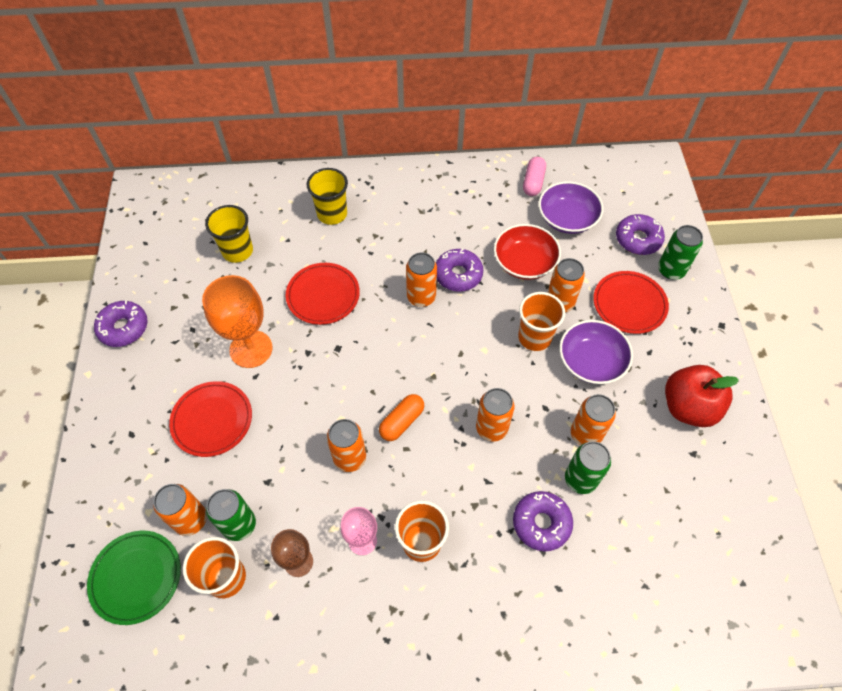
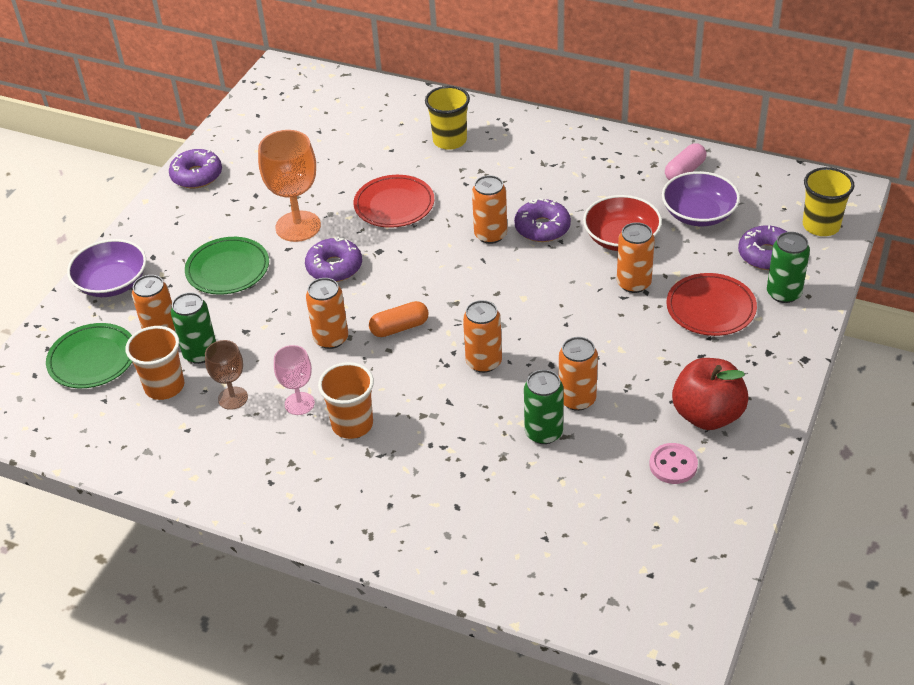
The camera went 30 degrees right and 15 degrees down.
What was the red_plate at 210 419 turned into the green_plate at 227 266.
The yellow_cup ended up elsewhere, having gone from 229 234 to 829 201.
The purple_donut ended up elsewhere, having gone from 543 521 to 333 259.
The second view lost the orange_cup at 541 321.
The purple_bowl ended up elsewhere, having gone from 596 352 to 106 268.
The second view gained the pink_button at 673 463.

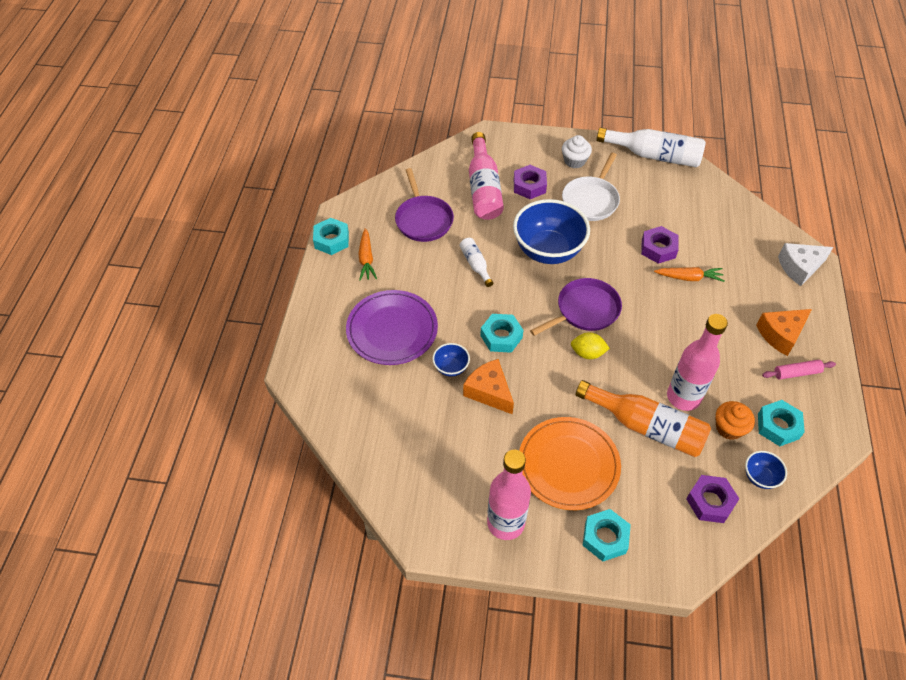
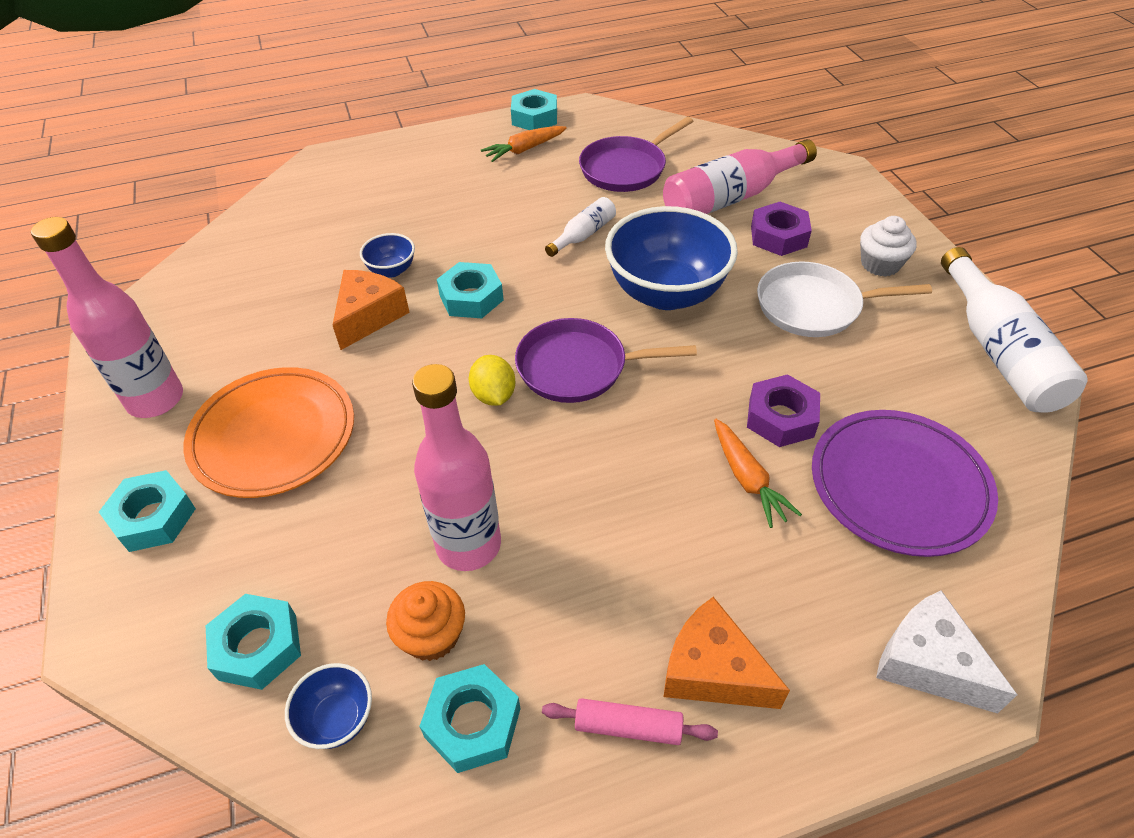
The camera went 65 degrees right and 5 degrees down.
The purple_plate ended up elsewhere, having gone from 392 327 to 905 483.
The purple_pan at 576 307 ended up facing another way, 150 degrees clockwise from before.
The second view lost the orange_bottle at 643 418.
What was the purple_nut at 712 499 turned into the turquoise_nut at 253 642.
The pink_rolling_pin at 799 370 ended up facing another way, 45 degrees counterclockwise from before.

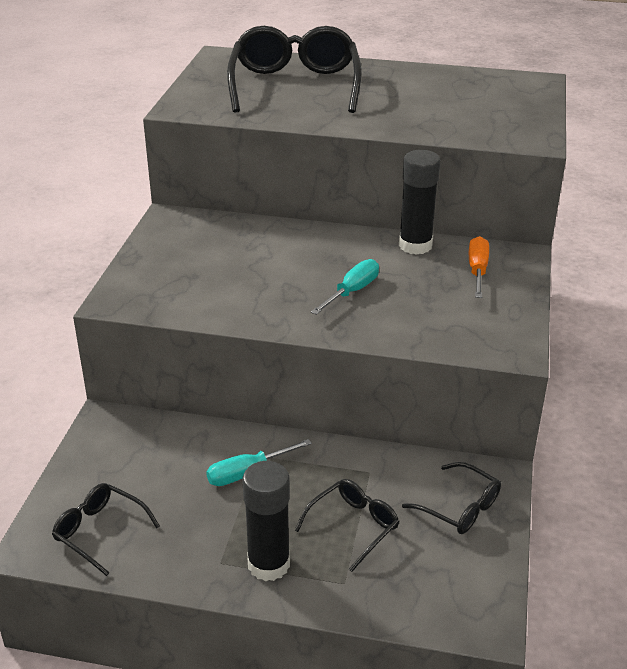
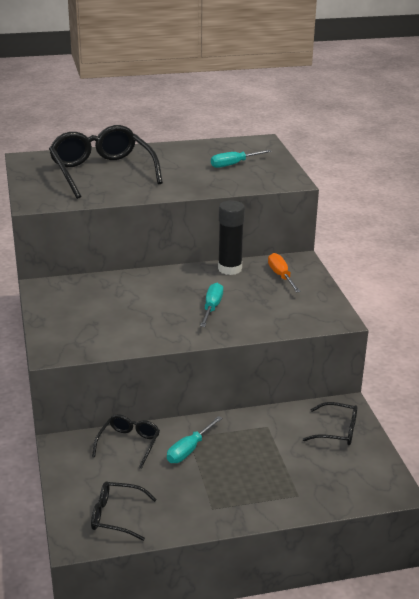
The camera went 25 degrees left and 5 degrees down.
The second view lost the black_glue_stick at 266 521.
The black_glasses ended up elsewhere, having gone from 346 525 to 126 441.
The second view gained the turquoise_screwdriver at 241 159.

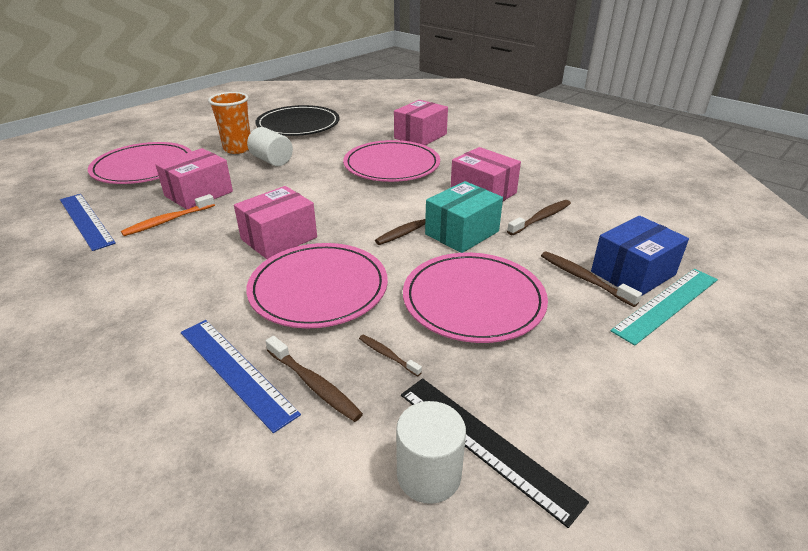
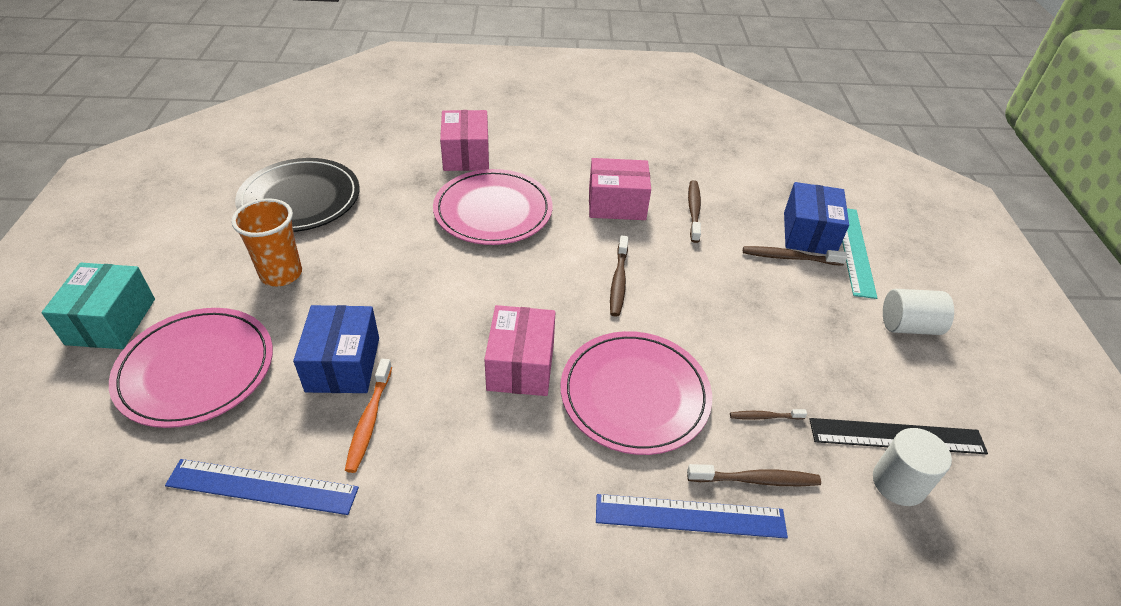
The camera went 45 degrees left and 10 degrees up.
What was the pink_box at 194 179 turned into the blue_box at 336 349.
The white_cylinder ended up elsewhere, having gone from 270 146 to 918 312.
The second view lost the pink_plate at 475 298.
The turquoise_box ended up elsewhere, having gone from 464 217 to 98 306.

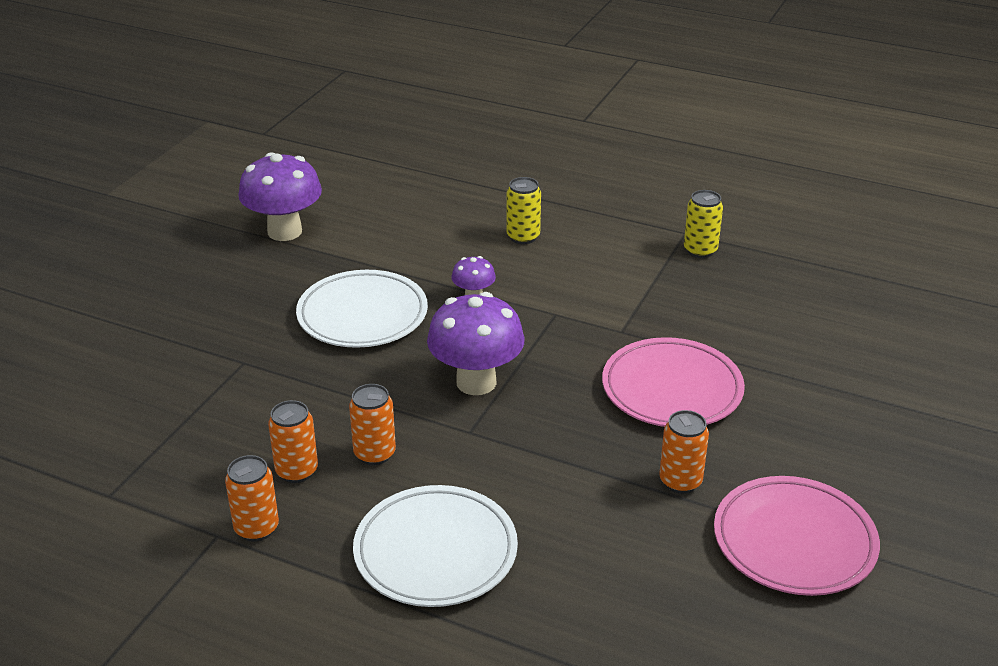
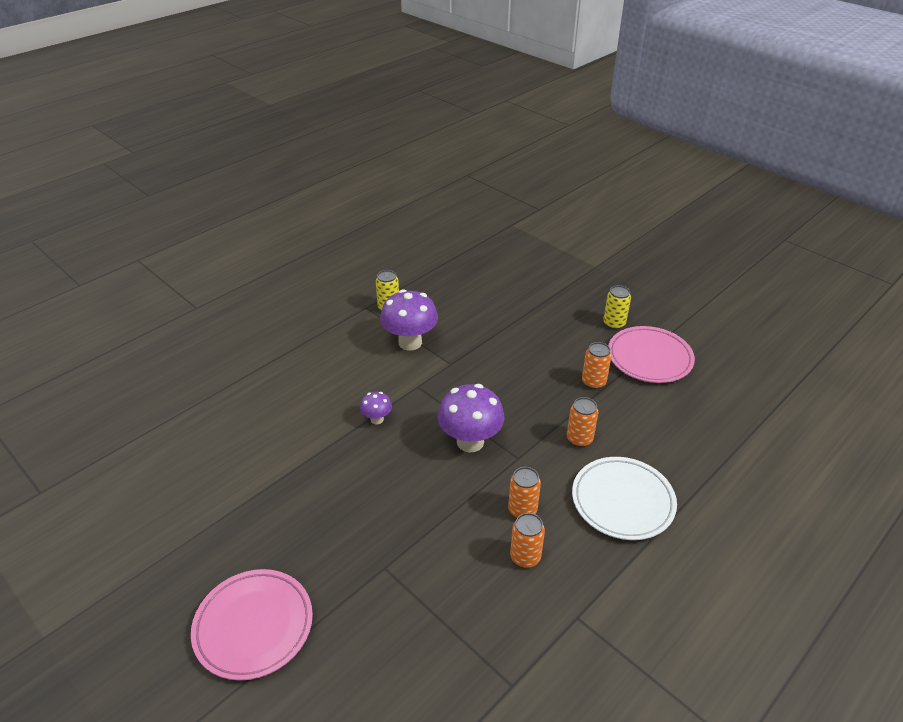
The camera went 70 degrees left and 5 degrees up.
The orange_can ended up elsewhere, having gone from 252 498 to 582 422.
The purple_mushroom ended up elsewhere, having gone from 280 196 to 409 320.
The second view lost the white_plate at 362 309.
The yellow_can ended up elsewhere, having gone from 523 210 to 617 307.
The pink_plate ended up elsewhere, having gone from 673 382 to 252 625.

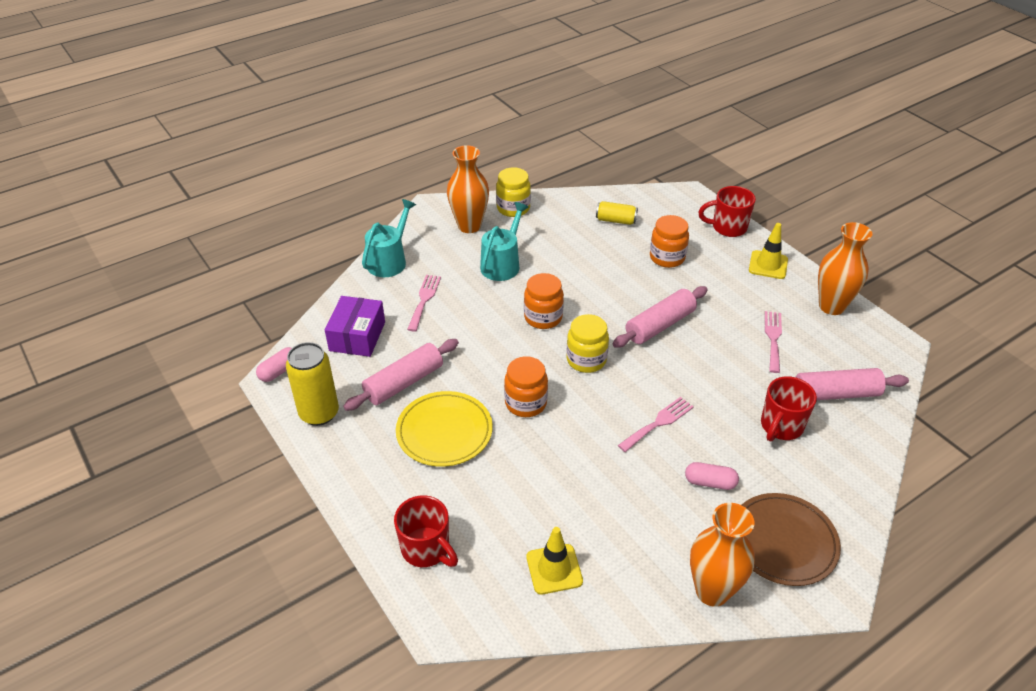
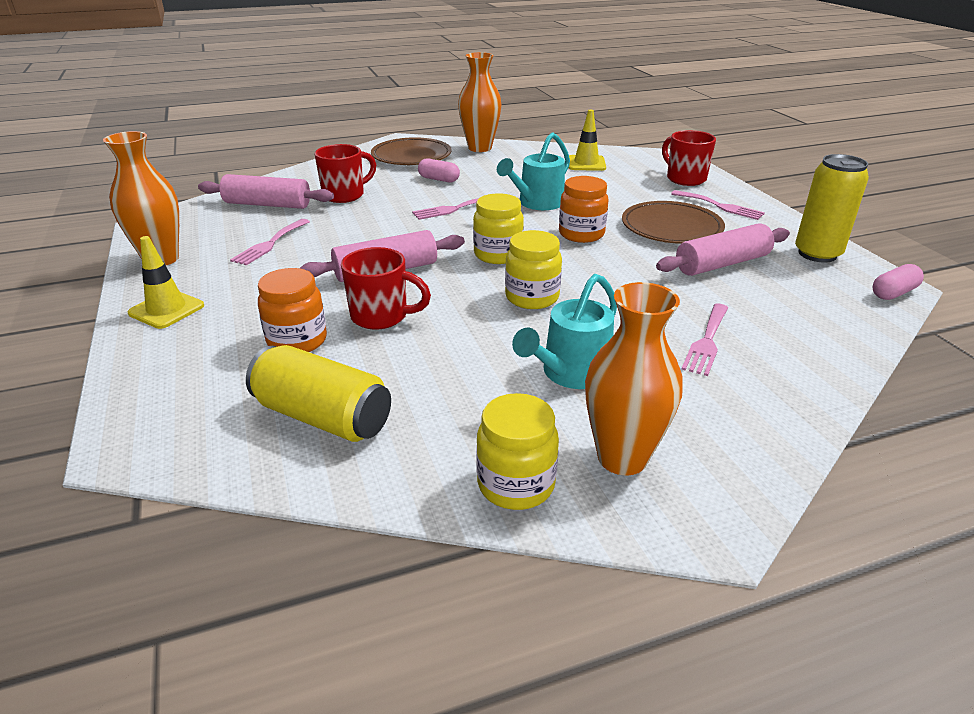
The camera went 165 degrees left and 10 degrees down.
The second view lost the purple_box at 355 326.
The turquoise_watering_can ended up elsewhere, having gone from 389 238 to 533 171.
What was the yellow_plate at 444 429 turned into the brown_plate at 673 222.
What was the orange_jar at 544 301 turned into the yellow_jar at 533 269.
The size of the yellow_can at 617 213 changed by a factor of 1.70.
The red_mug ended up elsewhere, having gone from 727 211 to 386 288.
The second view gained the pink_fork at 718 205.

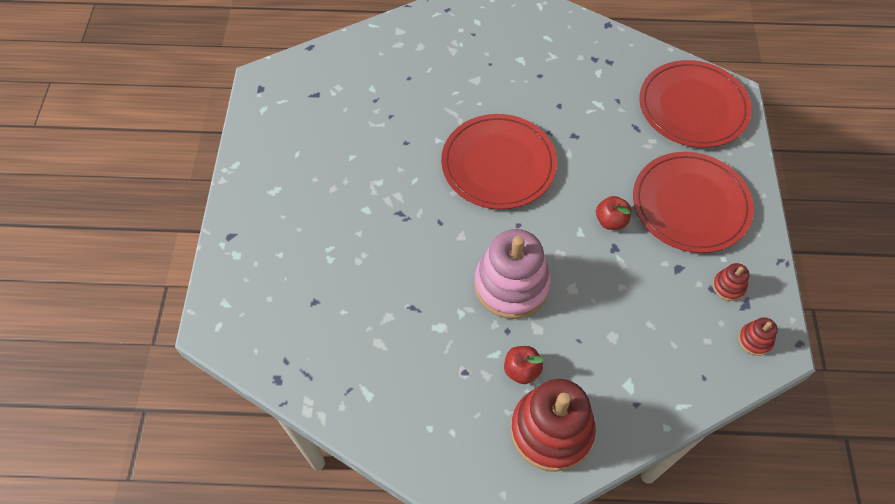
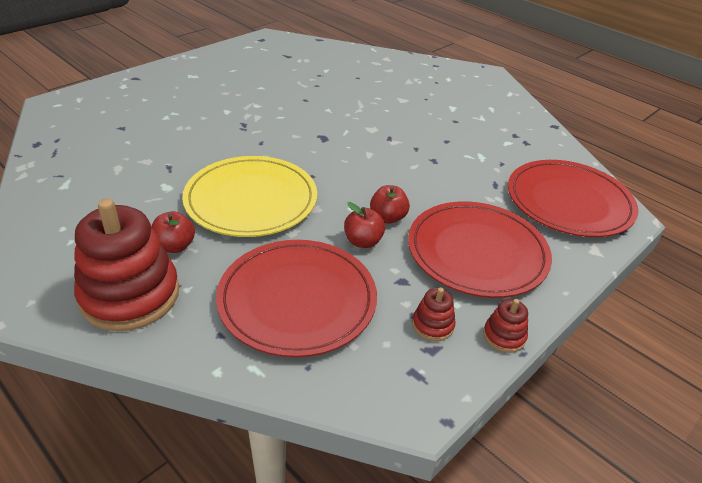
The camera went 40 degrees right and 20 degrees down.
The red_plate ended up elsewhere, having gone from 499 161 to 296 298.
Where the pink_stacking_toy stood at 512 274, the yellow_plate came to stand at 249 196.
The red_stacking_toy ended up elsewhere, having gone from 758 336 to 505 326.
The second view gained the red_apple at 364 225.

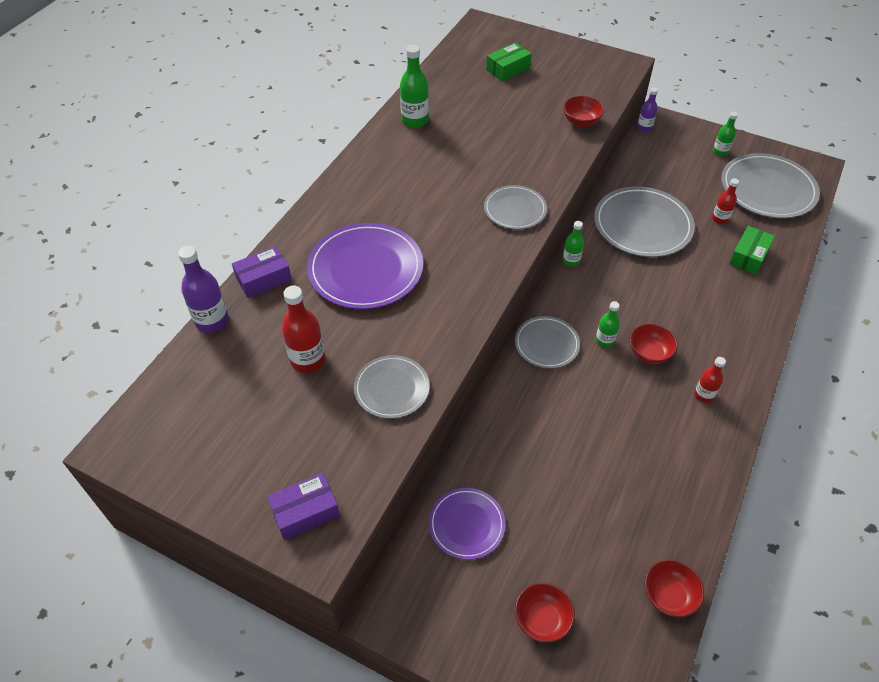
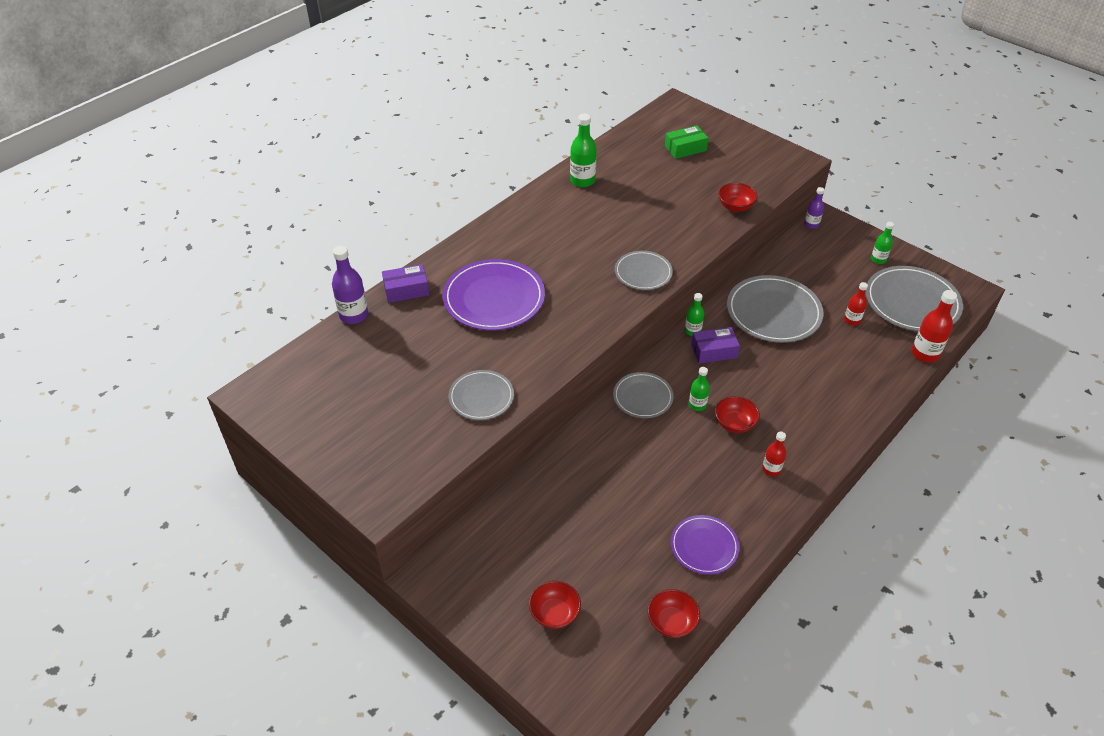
The camera went 15 degrees right and 5 degrees down.
The purple_box ended up elsewhere, having gone from 303 506 to 715 345.
The red_bottle ended up elsewhere, having gone from 303 329 to 934 326.
The purple_plate ended up elsewhere, having gone from 467 524 to 705 545.
The second view lost the green_box at 752 250.

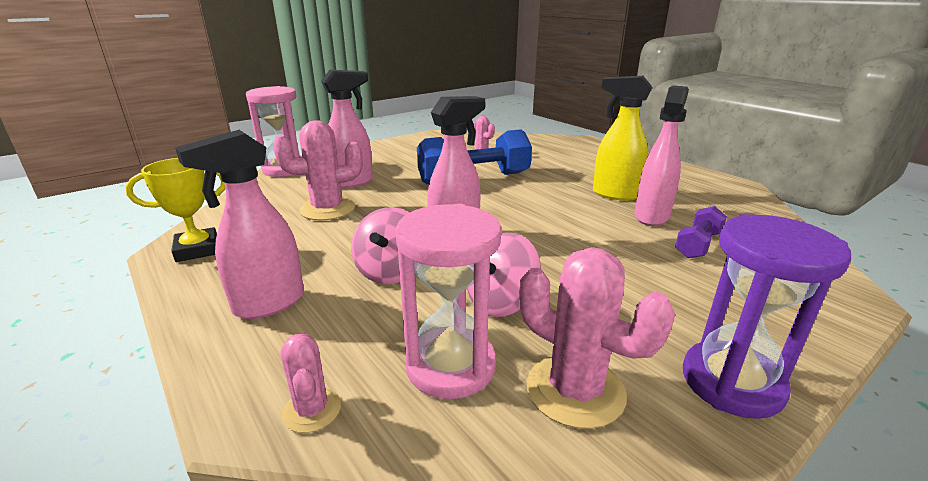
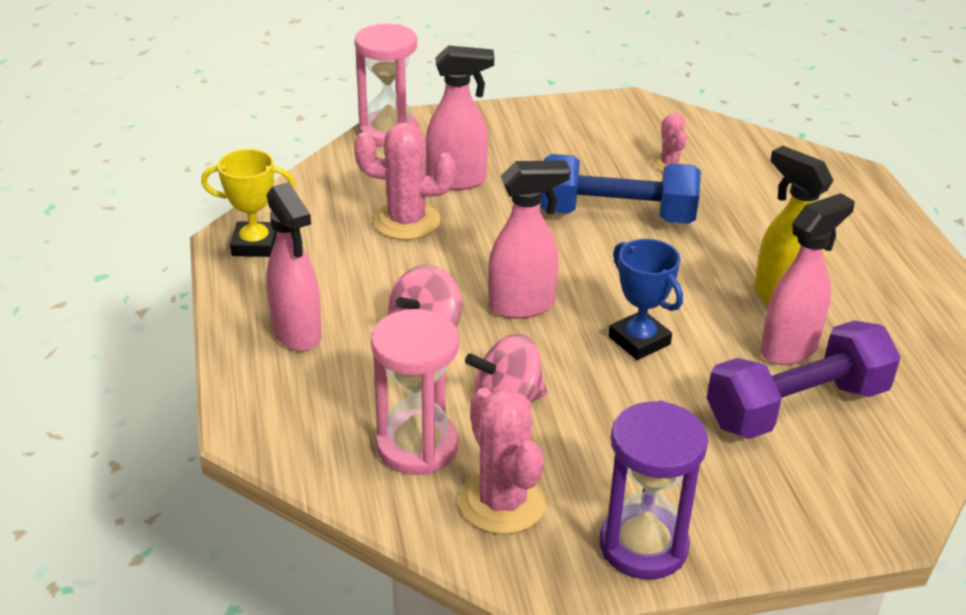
The camera went 25 degrees right and 10 degrees up.
The pink_spray_bottle at 239 224 ended up facing another way, 105 degrees counterclockwise from before.
The second view lost the pink_cactus at 310 383.
The size of the purple_dumbbell at 701 232 changed by a factor of 1.96.
The second view gained the blue_trophy at 646 299.

